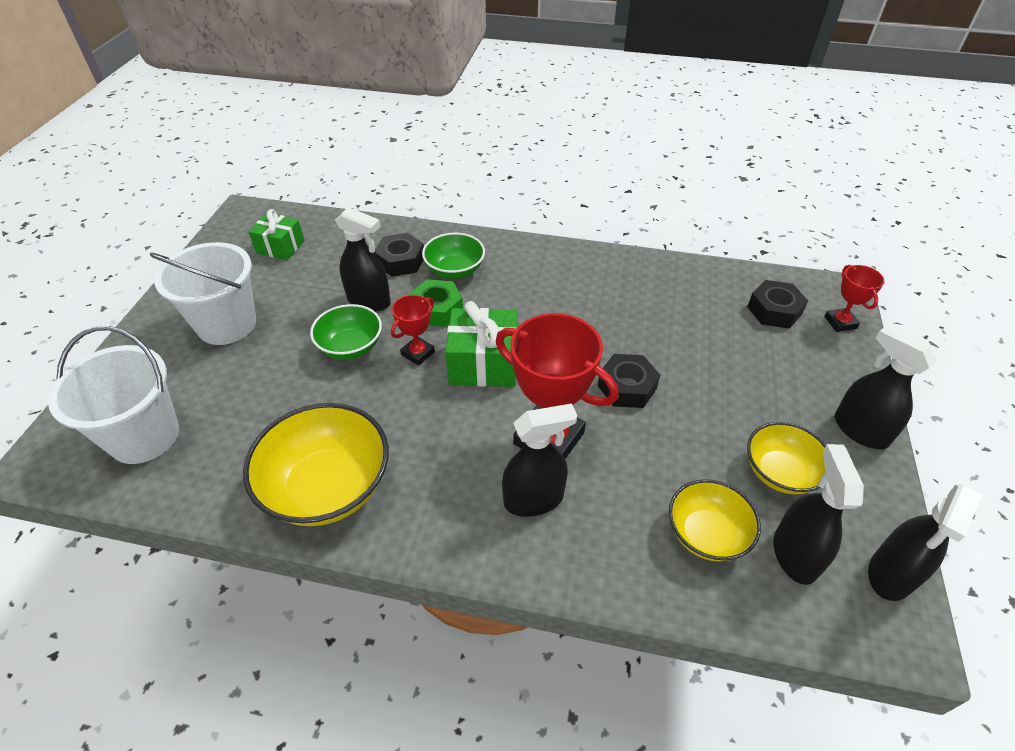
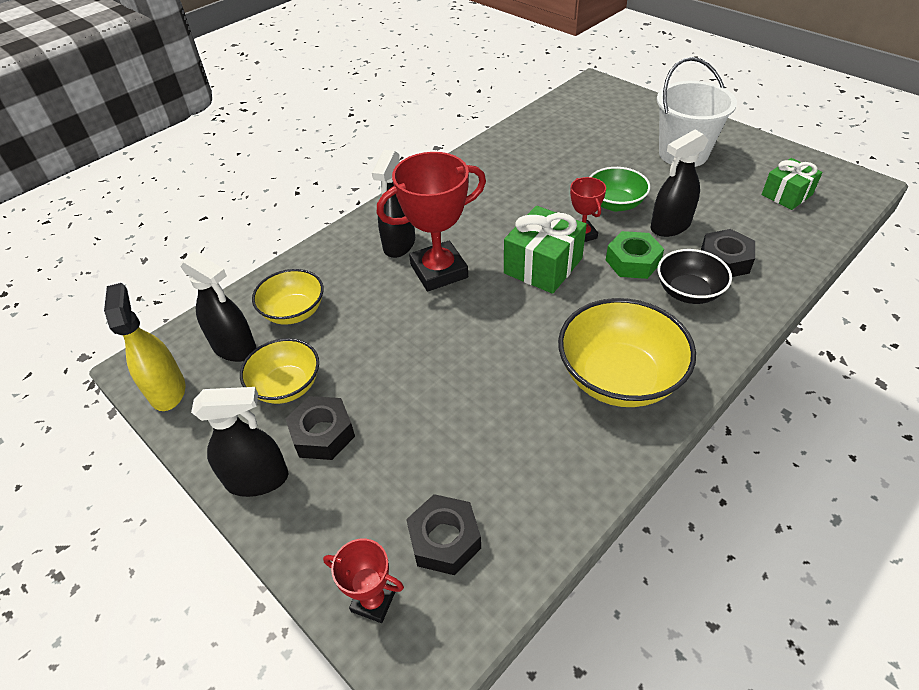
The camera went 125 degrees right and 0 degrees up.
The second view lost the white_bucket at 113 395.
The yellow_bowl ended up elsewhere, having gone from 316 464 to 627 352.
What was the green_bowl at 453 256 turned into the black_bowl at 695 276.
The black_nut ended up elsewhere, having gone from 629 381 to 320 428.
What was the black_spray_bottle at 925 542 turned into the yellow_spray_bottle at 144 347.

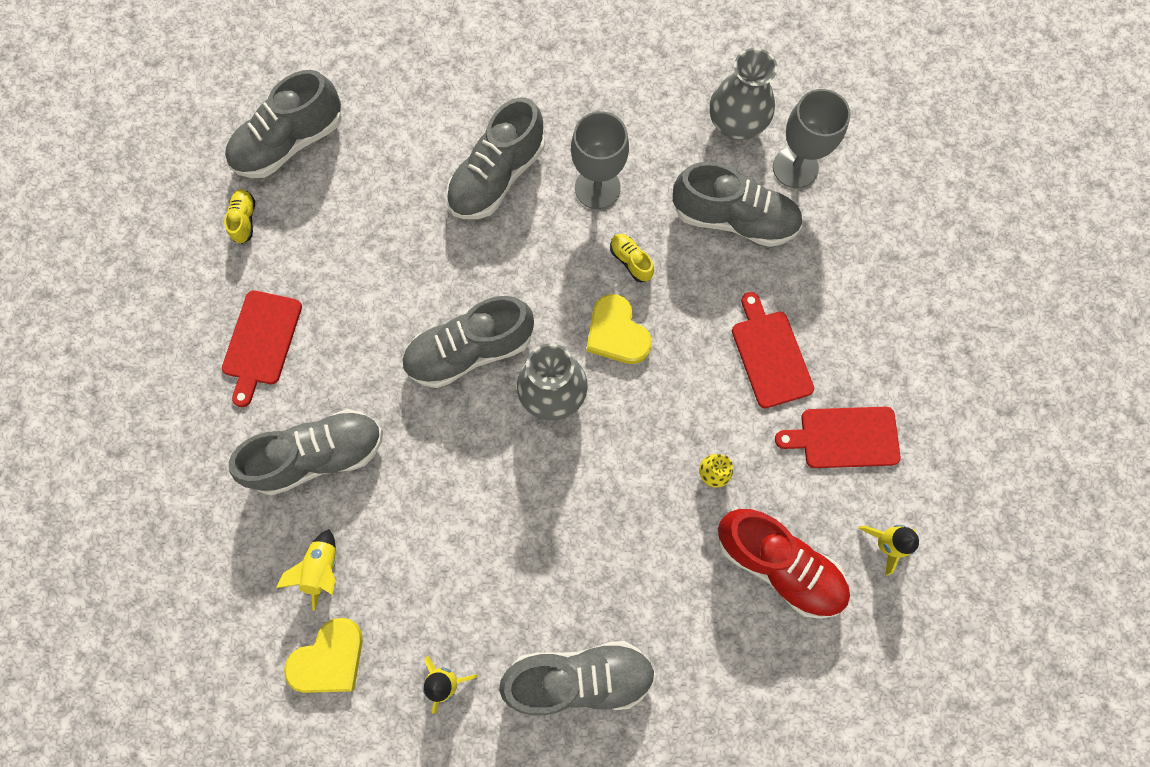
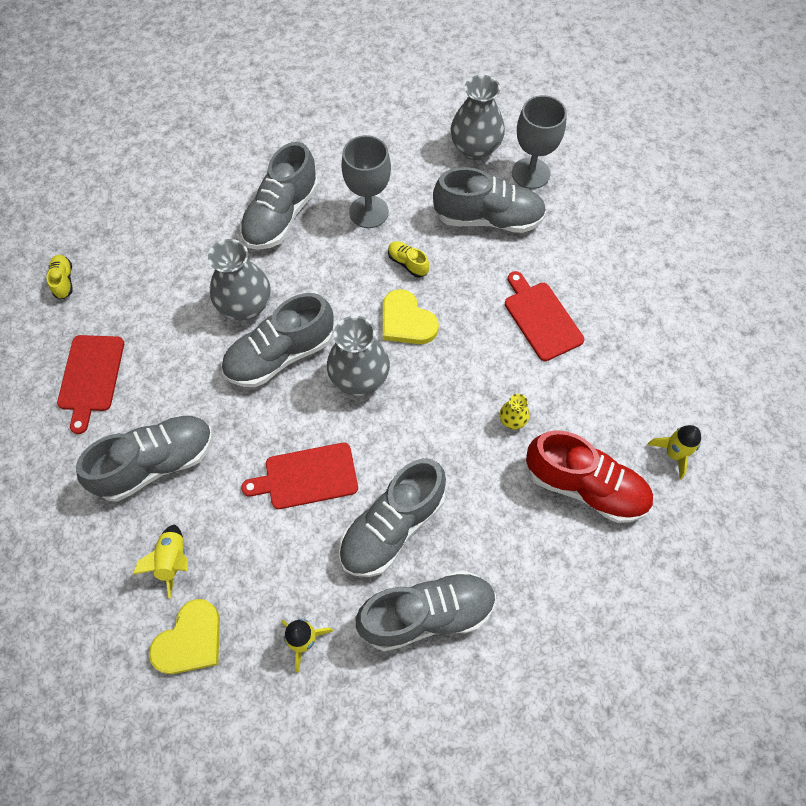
The camera went 10 degrees left and 10 degrees down.
The grey_shoe ended up elsewhere, having gone from 283 124 to 392 517.
The red_cutting_board ended up elsewhere, having gone from 838 437 to 299 476.
The second view gained the grey_vase at 239 279.

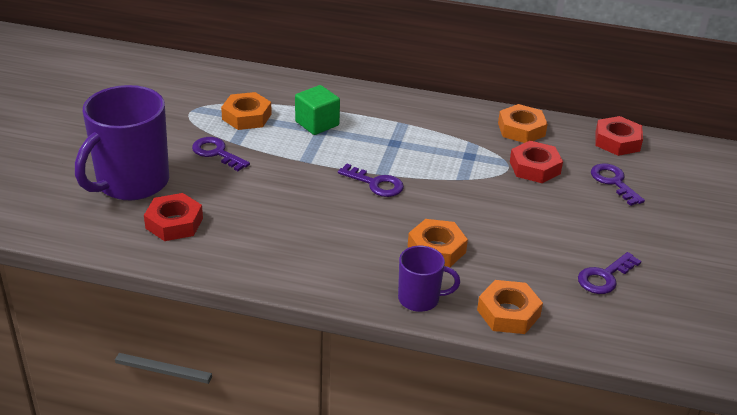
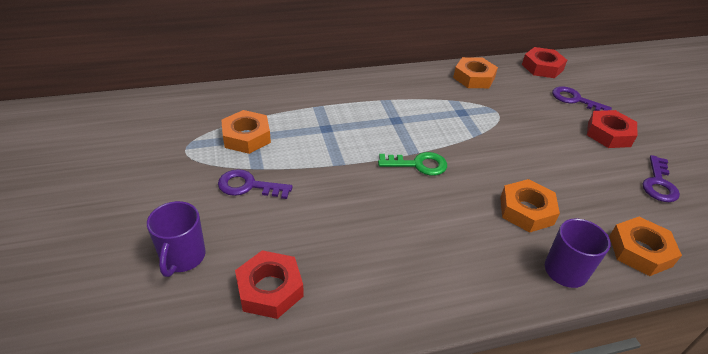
The camera went 30 degrees left and 5 degrees up.
The size of the purple_mug at 122 142 changed by a factor of 0.51.
The second view lost the green_cube at 317 110.
What was the purple_key at 371 180 turned into the green_key at 412 164.
The red_nut ended up elsewhere, having gone from 536 162 to 612 129.

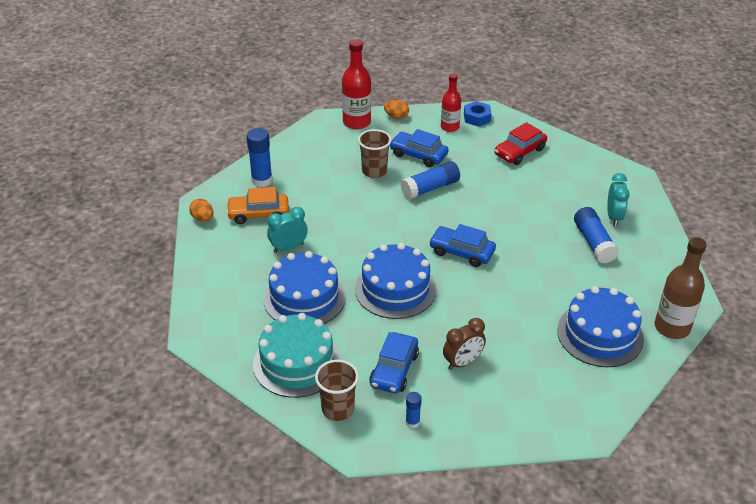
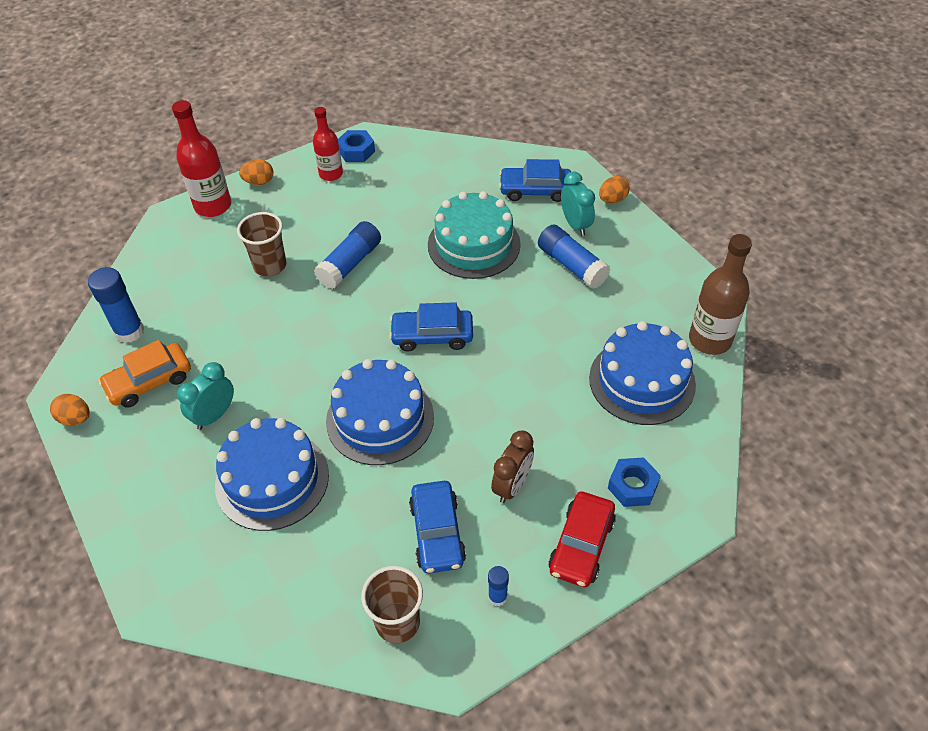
The camera went 25 degrees left and 10 degrees up.
The turquoise_cake ended up elsewhere, having gone from 297 355 to 474 235.
The blue_car ended up elsewhere, having gone from 419 148 to 535 180.
The red_car ended up elsewhere, having gone from 520 143 to 582 539.
The second view gained the orange_egg at 614 189.
The second view gained the blue_nut at 634 482.

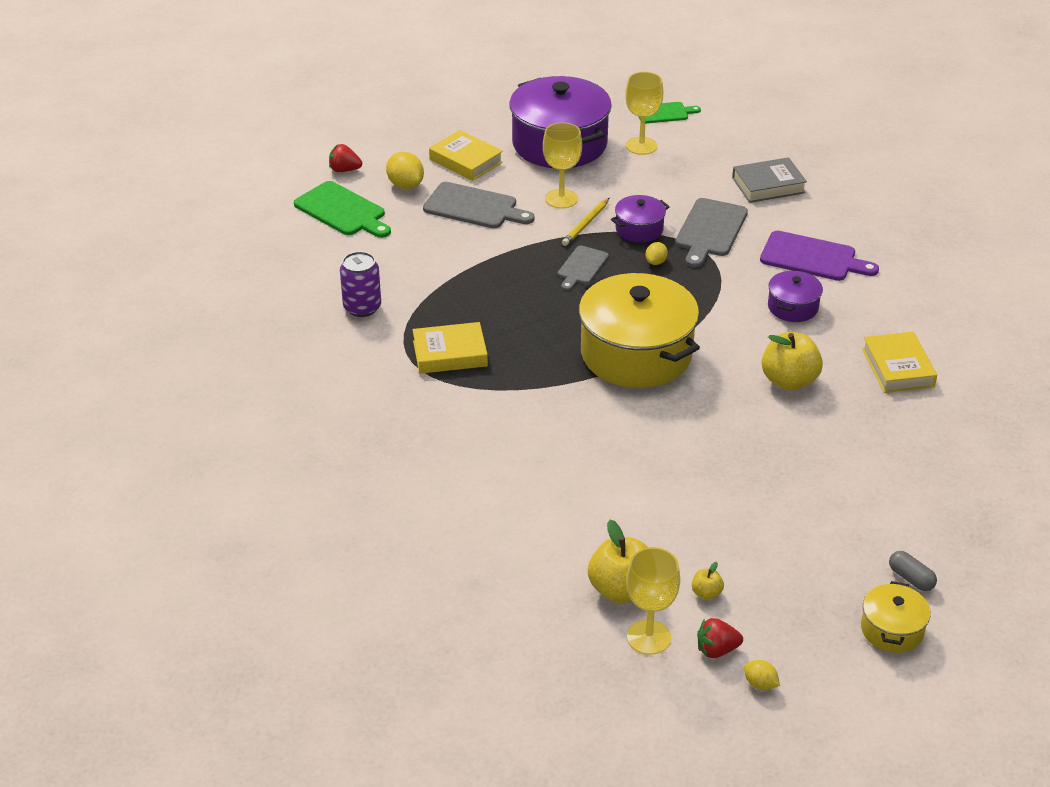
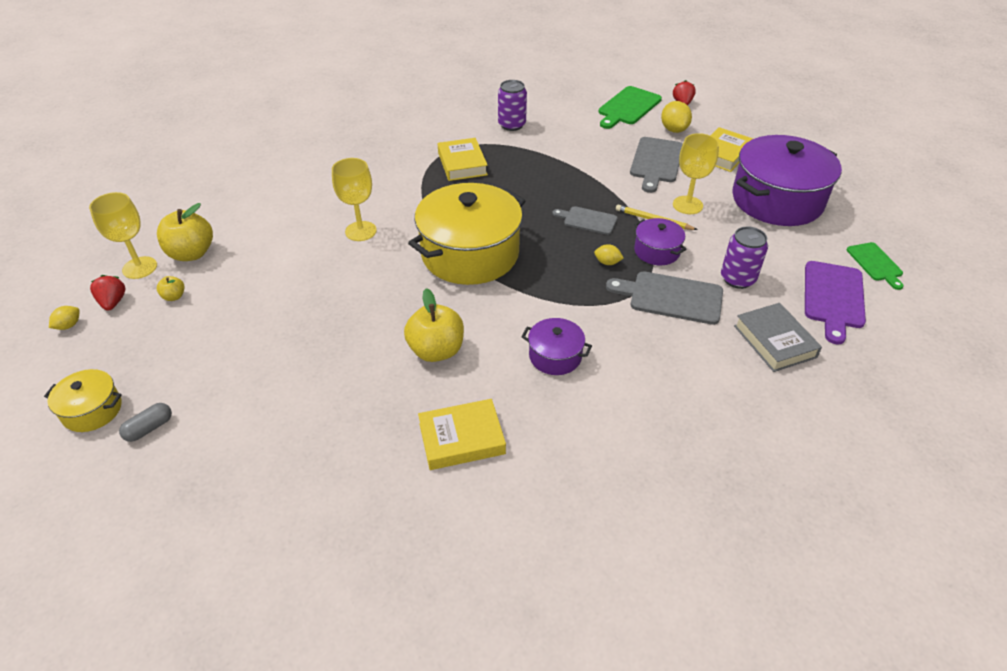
The camera went 85 degrees right and 5 degrees up.
The yellow_lemon at 405 170 ended up facing another way, 60 degrees counterclockwise from before.
The yellow_goblet ended up elsewhere, having gone from 644 113 to 354 199.
The purple_cutting_board ended up elsewhere, having gone from 819 256 to 835 303.
The second view gained the purple_can at 744 257.

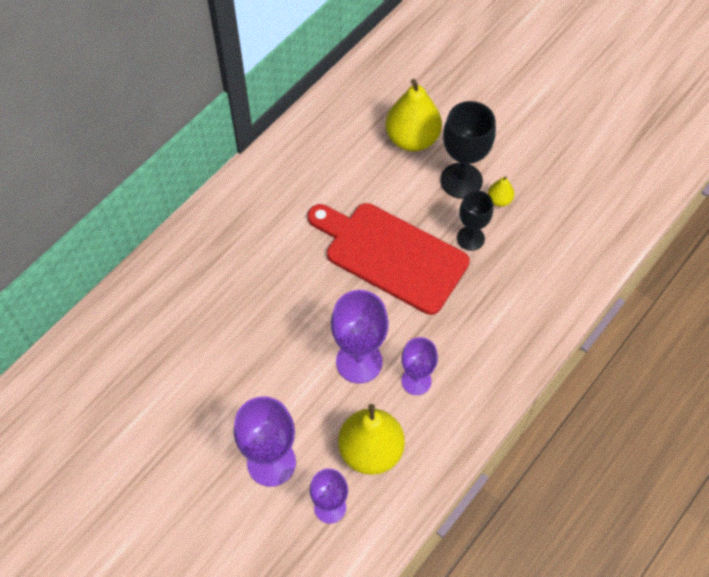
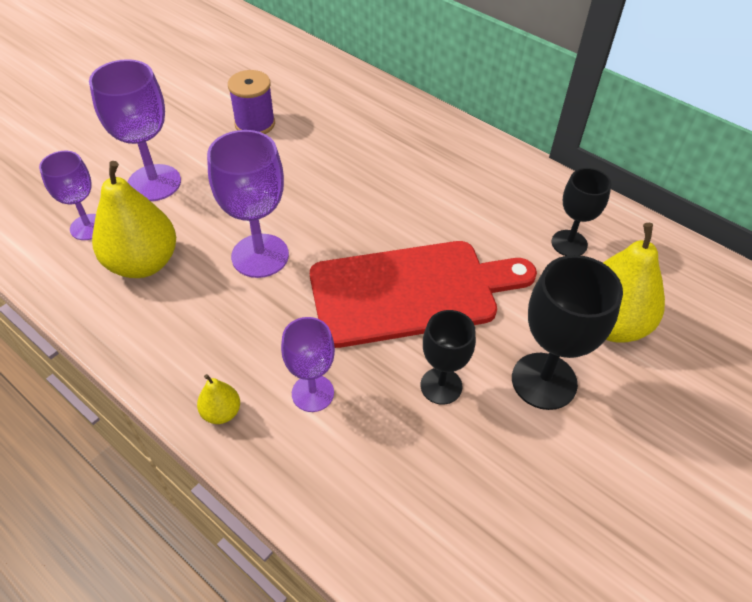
The camera went 90 degrees right and 10 degrees down.
The red_cutting_board at 389 259 ended up facing another way, 45 degrees clockwise from before.
The purple_goblet ended up elsewhere, having gone from 419 366 to 308 364.
The yellow_pear ended up elsewhere, having gone from 501 191 to 218 399.
The second view gained the purple_spool at 251 102.
The second view gained the black_goblet at 581 212.

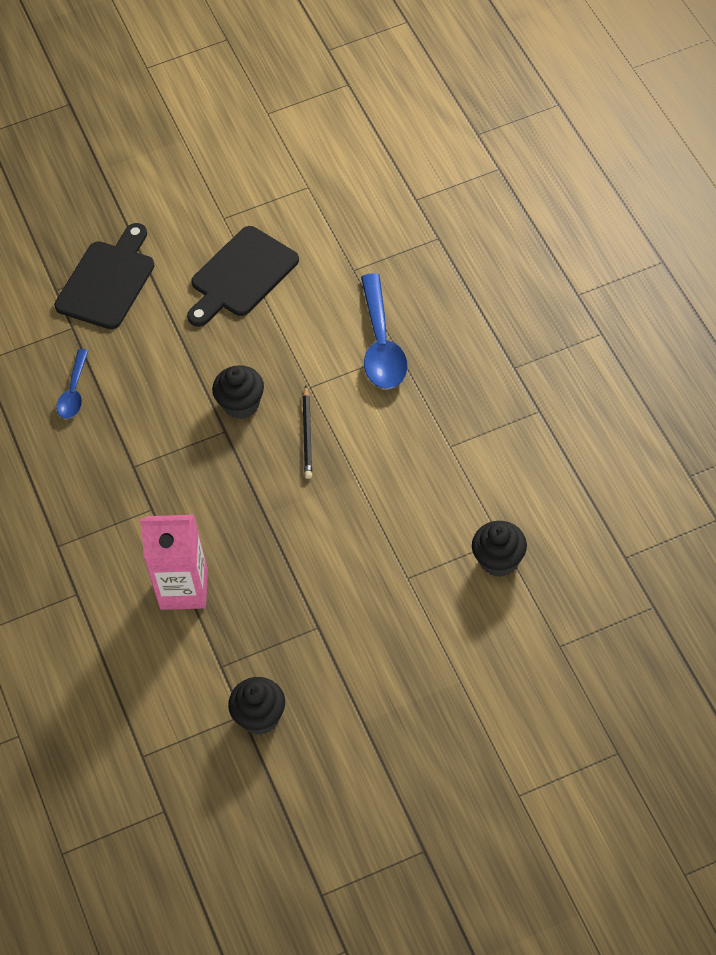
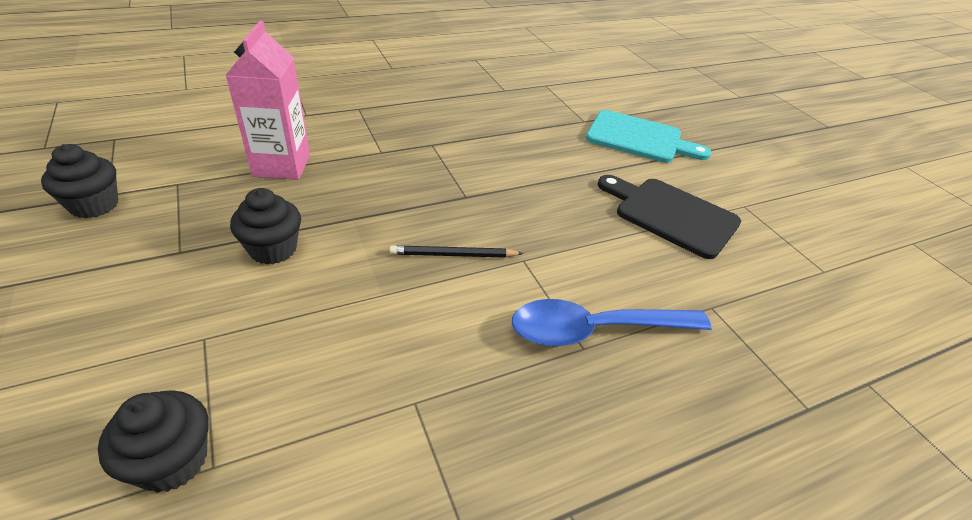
The camera went 80 degrees right and 15 degrees down.
What was the black_cutting_board at 104 276 turned into the turquoise_cutting_board at 648 136.
The second view lost the blue_spoon at 72 384.
The black_cupcake ended up elsewhere, having gone from 238 392 to 265 226.

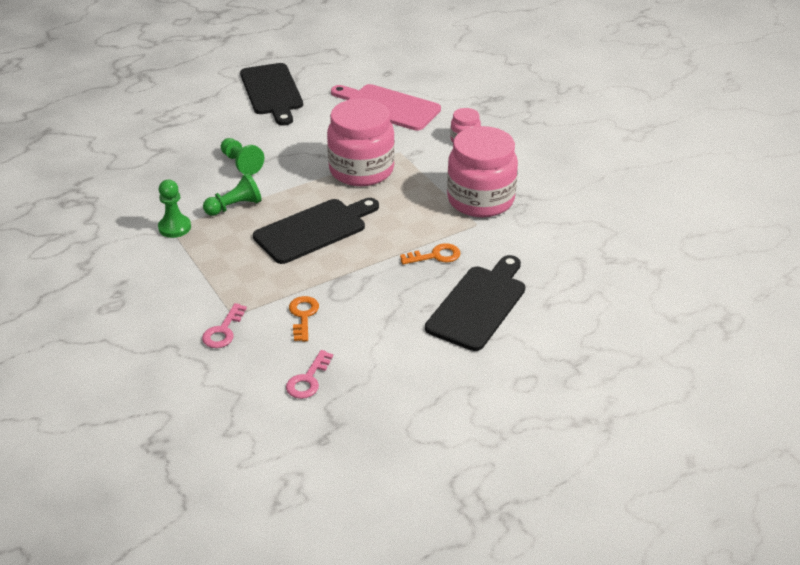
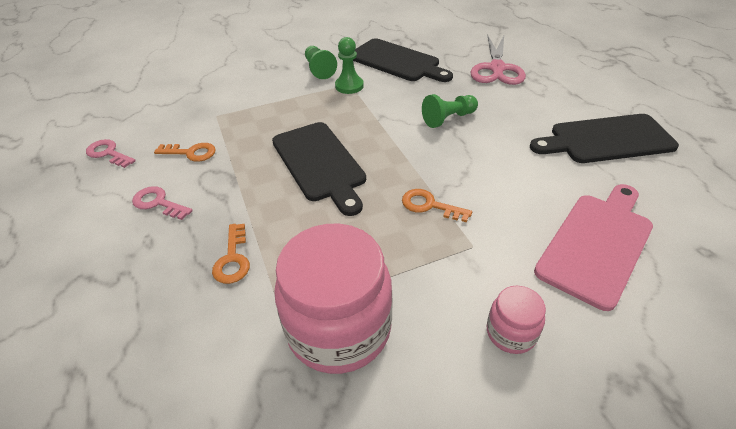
The camera went 100 degrees right and 5 degrees up.
The pink_key ended up elsewhere, having gone from 224 325 to 162 203.
The green_pawn ended up elsewhere, having gone from 232 194 to 321 62.
Where the pink_jar stood at 361 142, the orange_key came to stand at 437 205.
The black_cutting_board ended up elsewhere, having gone from 475 303 to 403 60.
The second view gained the pink_scissors at 498 60.

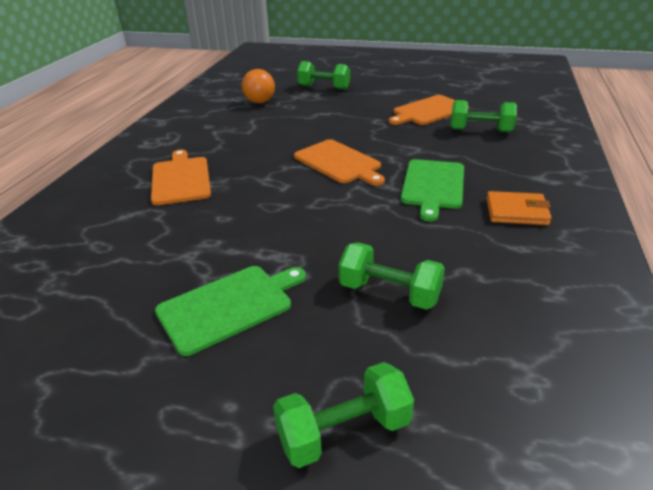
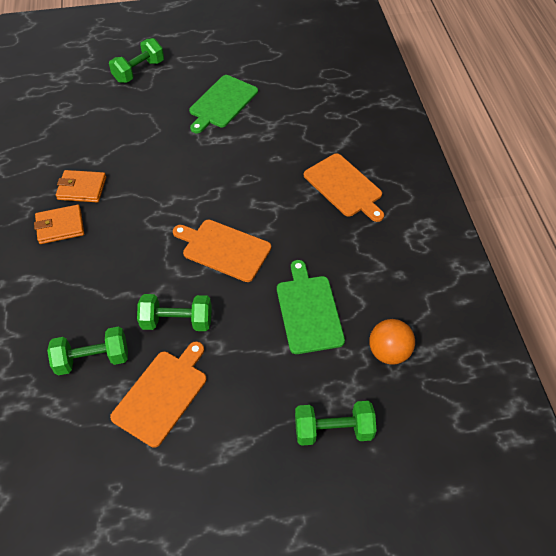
The camera went 155 degrees right and 20 degrees up.
The green_dumbbell ended up elsewhere, having gone from 392 276 to 174 312.
The green_cutting_board ended up elsewhere, having gone from 432 190 to 311 307.
The second view gained the orange_wallet at 81 186.

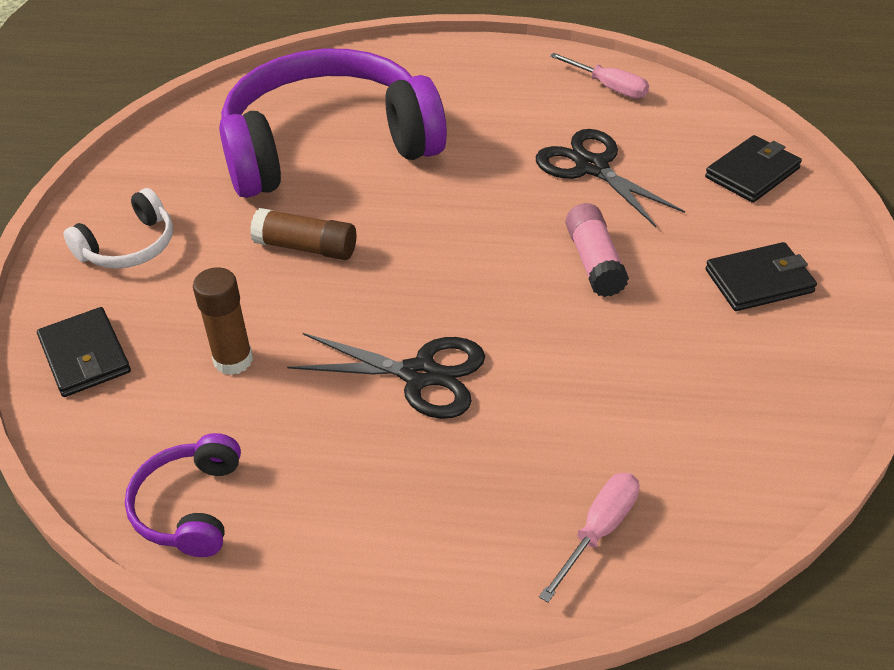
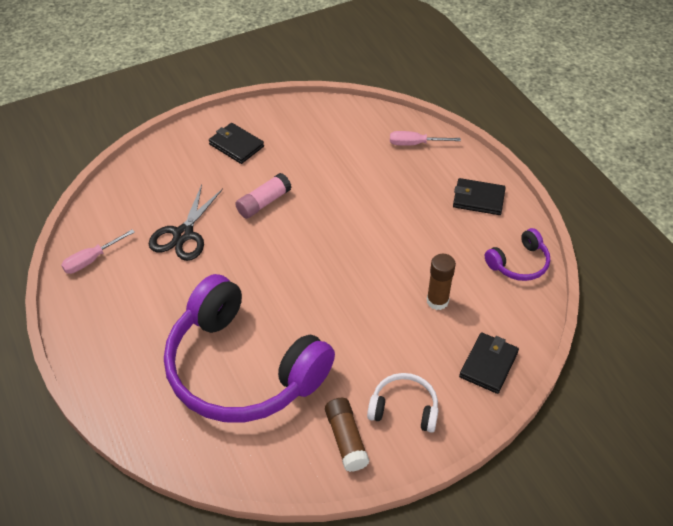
The camera went 125 degrees left and 5 degrees up.
The brown_glue_stick ended up elsewhere, having gone from 303 234 to 347 435.
The second view lost the black_scissors at 386 376.
The pink_screwdriver at 599 76 ended up facing another way, 135 degrees counterclockwise from before.
The black_wallet ended up elsewhere, having gone from 753 169 to 479 196.

